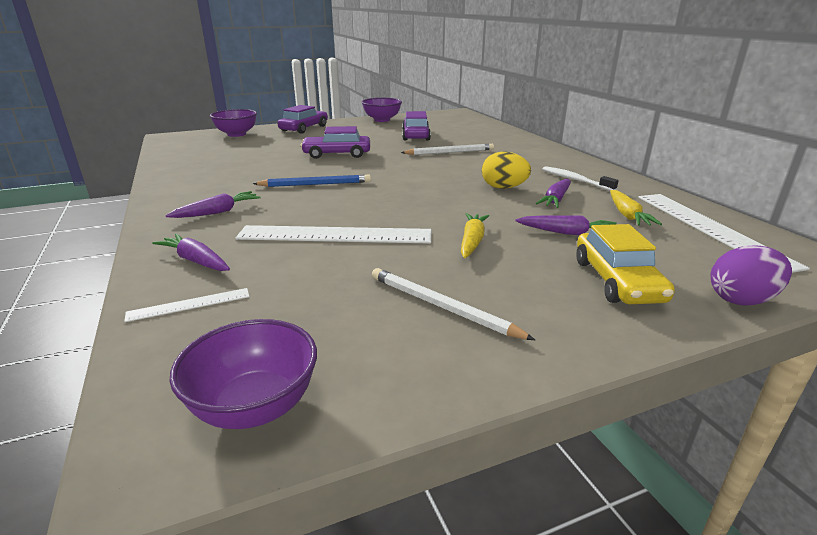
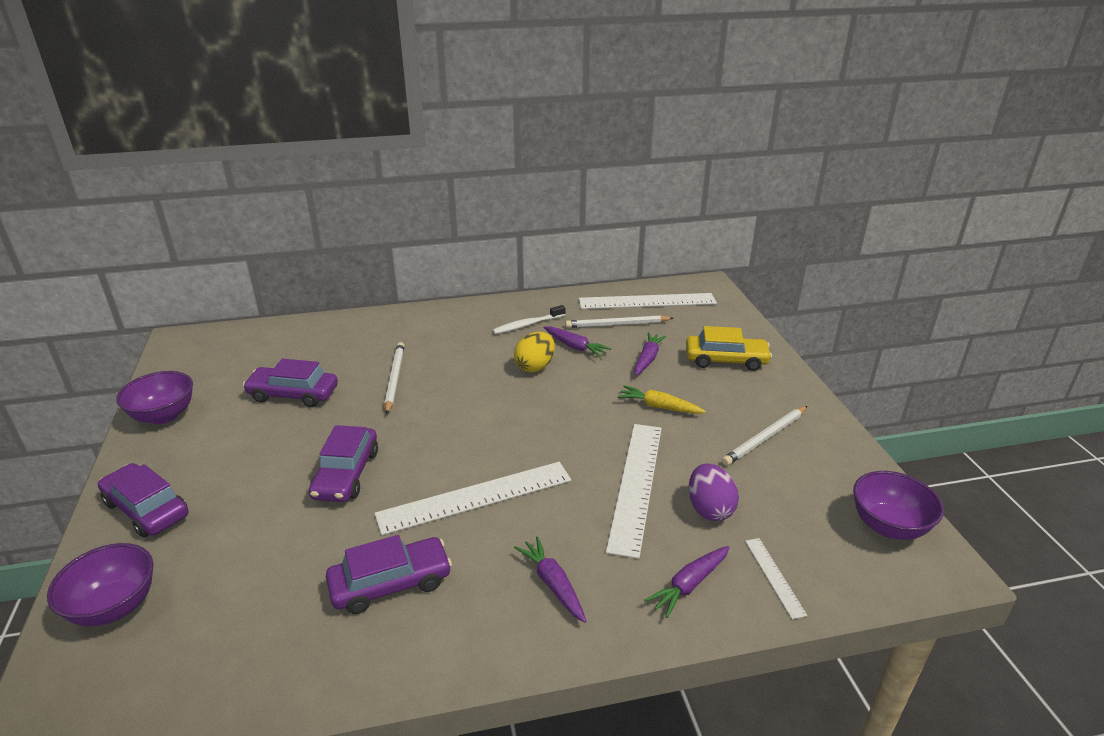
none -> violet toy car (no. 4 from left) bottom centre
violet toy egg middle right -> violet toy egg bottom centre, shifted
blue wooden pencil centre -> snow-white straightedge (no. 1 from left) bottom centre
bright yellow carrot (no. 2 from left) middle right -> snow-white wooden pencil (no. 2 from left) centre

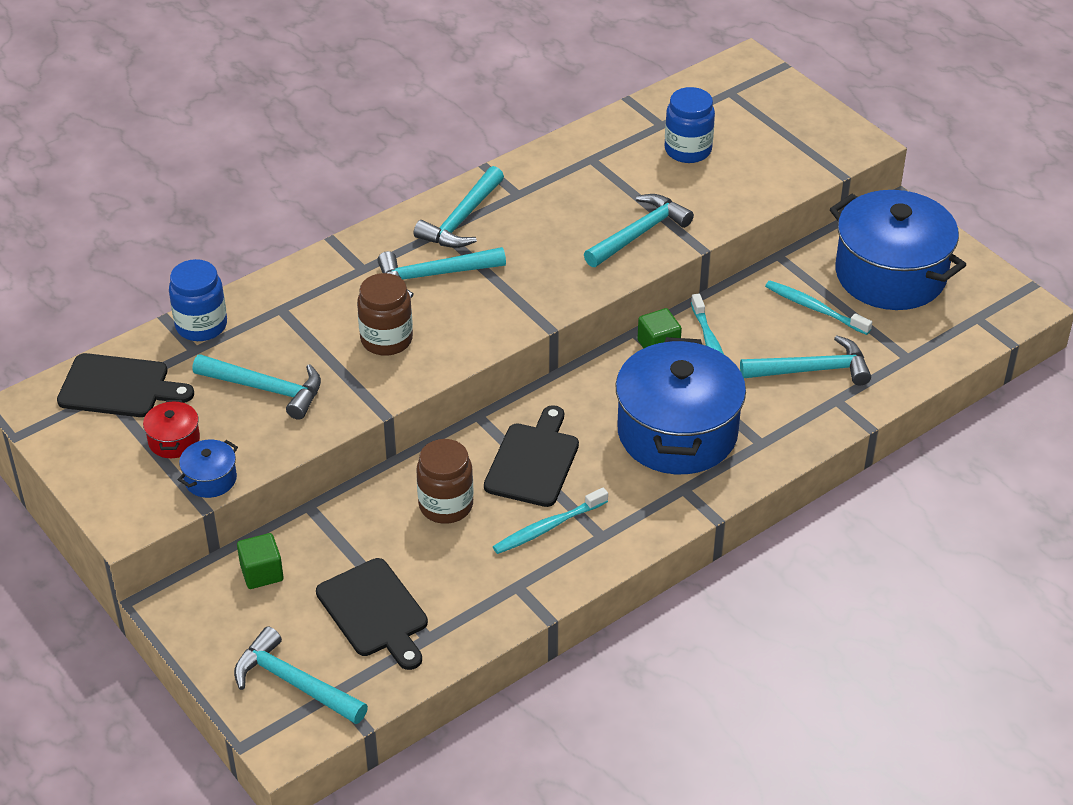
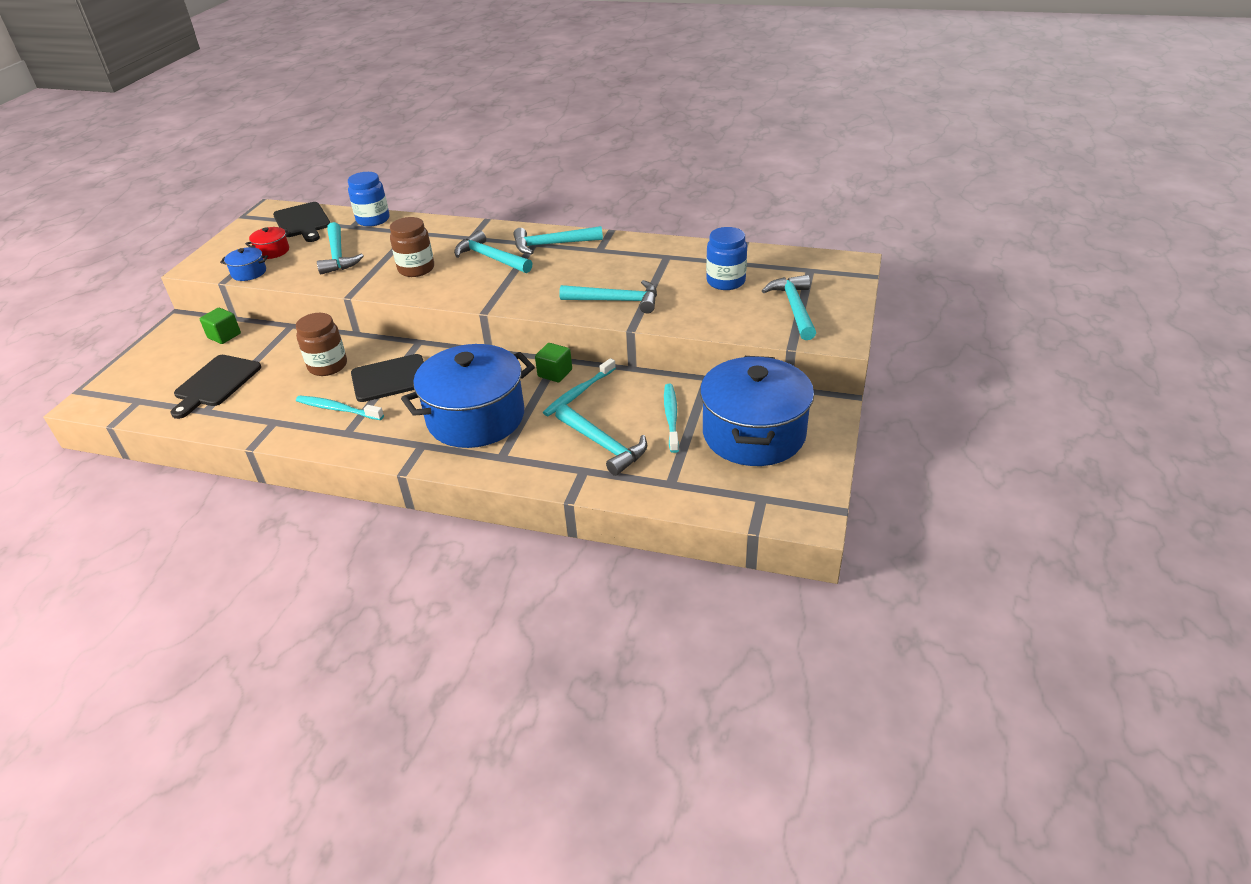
aqua hammer (no. 2 from left in the first image) bottom left -> aqua hammer (no. 6 from left) centre, shifted

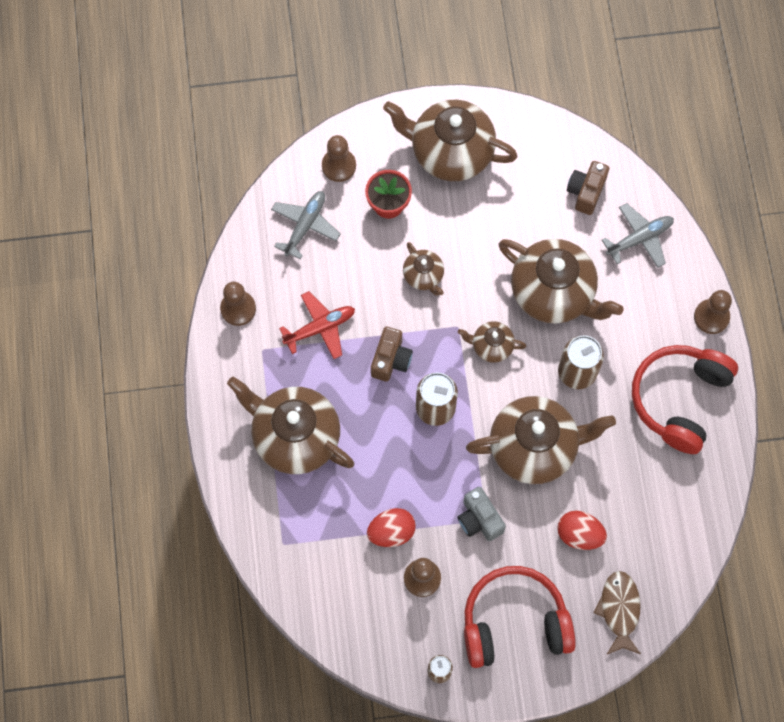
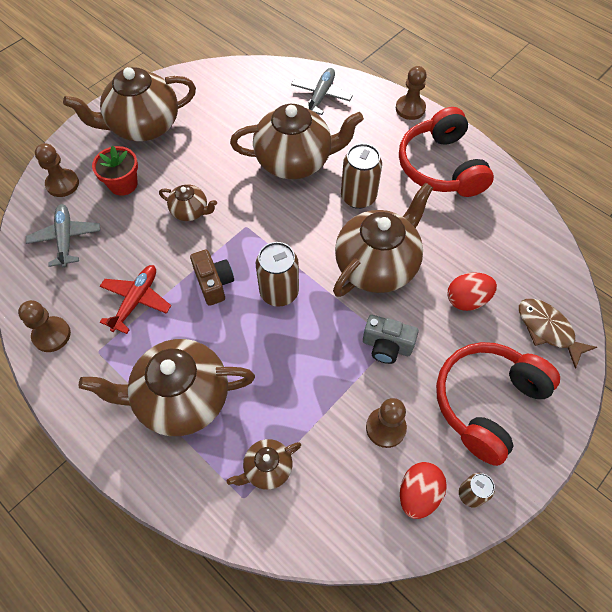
russet photo camera (no. 2 from left) top right -> none
scarlet toy egg (no. 1 from left) bottom centre -> scarlet toy egg (no. 1 from left) bottom right, shifted
russet teapot (no. 4 from left) centre -> russet teapot (no. 4 from left) bottom centre, shifted

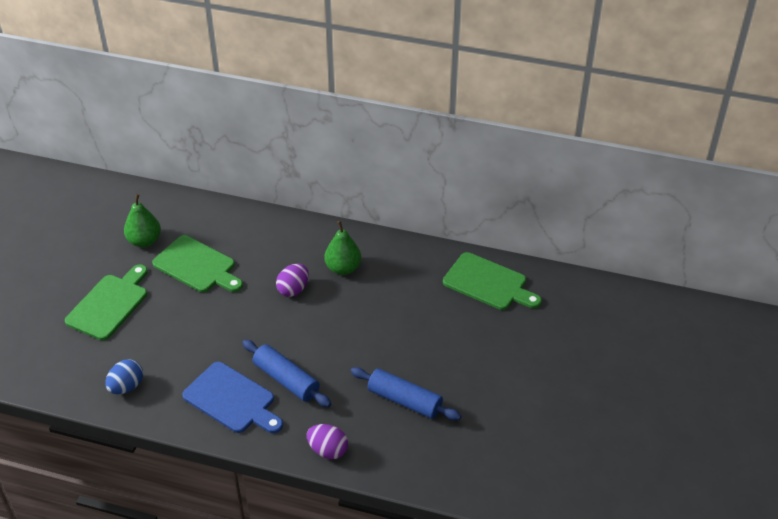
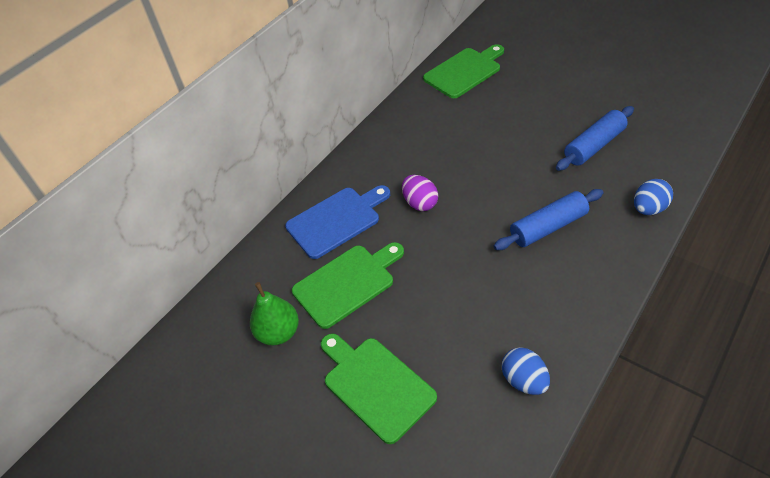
emerald toy pear (no. 2 from left) centre -> none
blue chopping board bottom left -> blue chopping board centre, shifted
violet toy egg (no. 2 from left) bottom centre -> blue toy egg (no. 2 from left) middle right

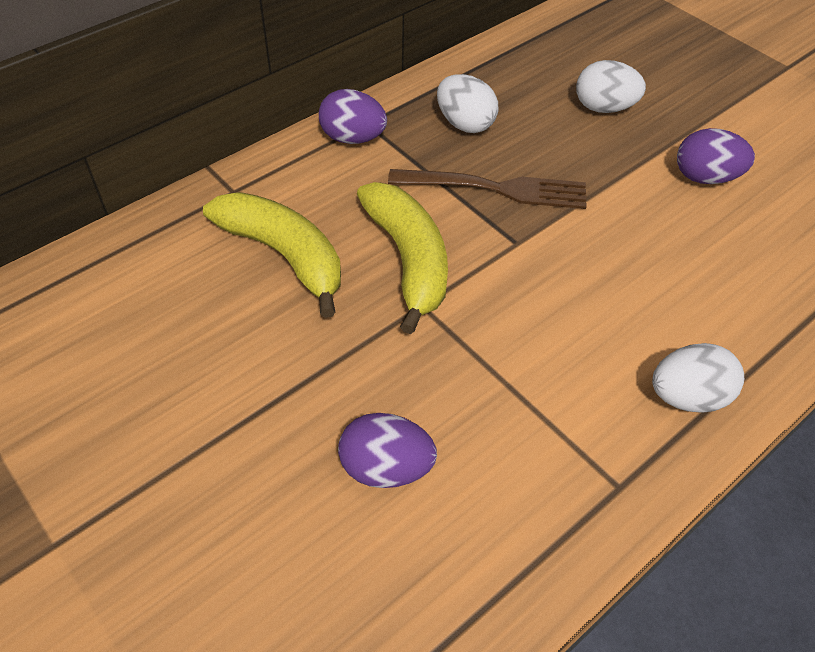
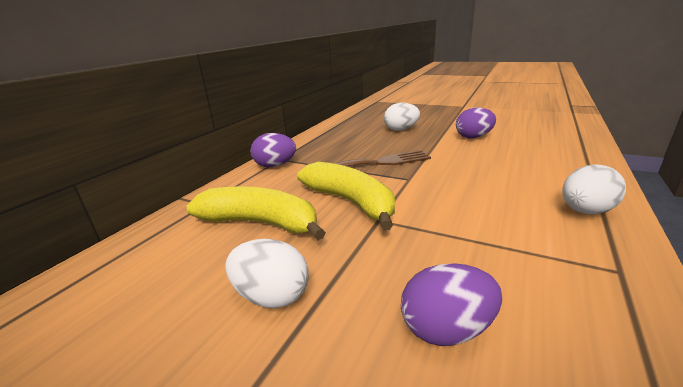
snow-white toy egg (no. 1 from left) top centre -> snow-white toy egg (no. 1 from left) bottom centre, shifted

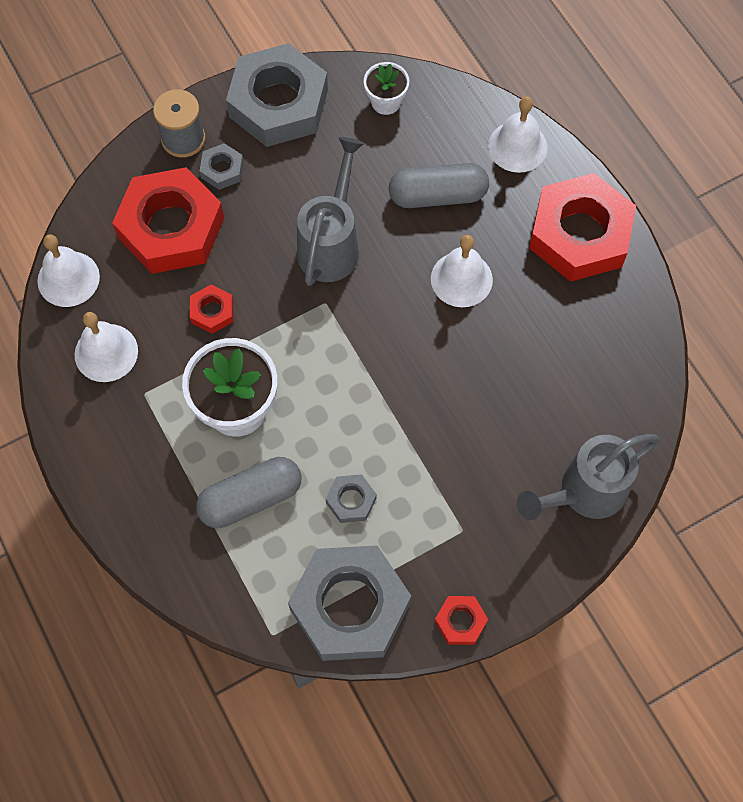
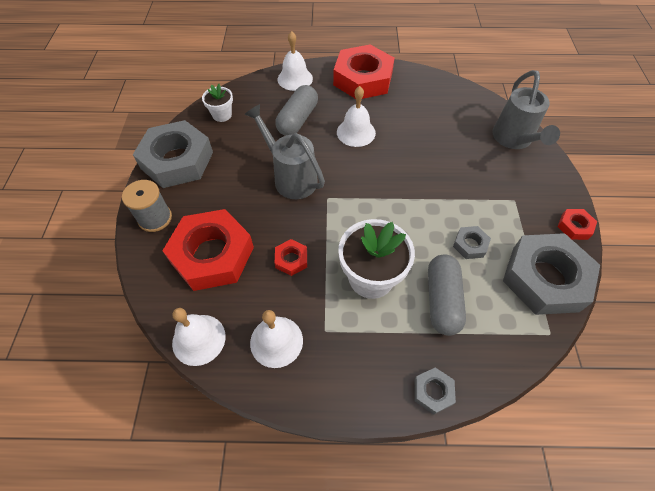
grey hexagon nut (no. 1 from left in the first image) top left -> grey hexagon nut (no. 2 from left) bottom centre, shifted

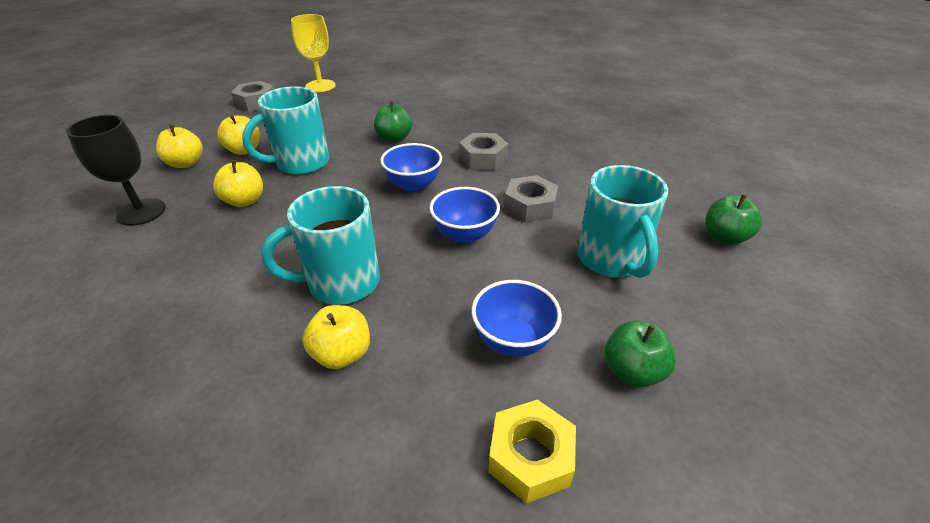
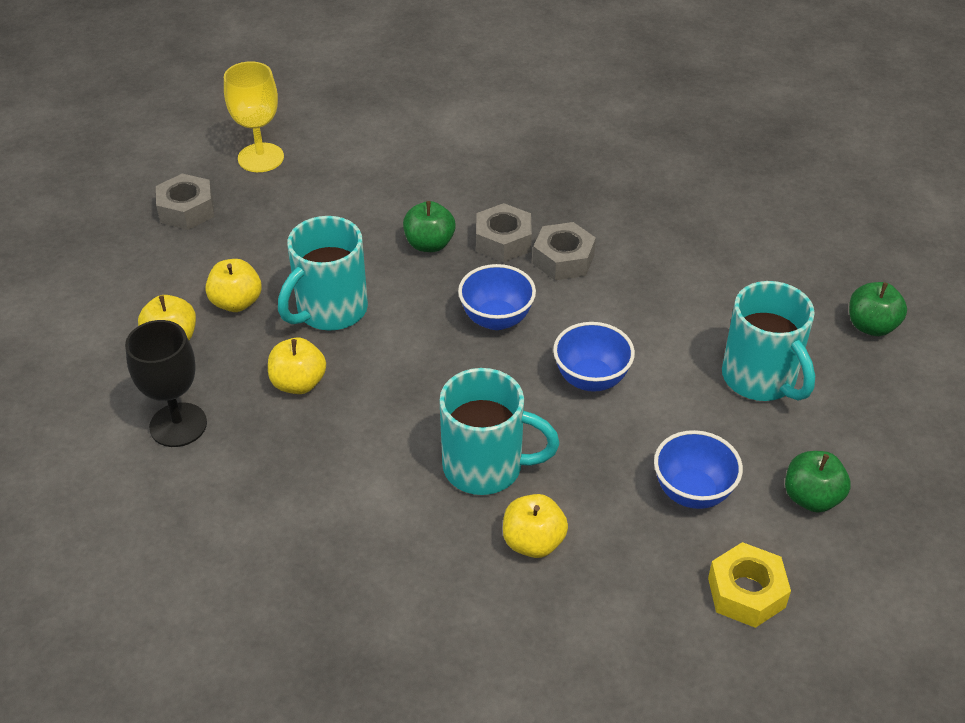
grey hexagon nut (no. 3 from left in the first image) centre -> grey hexagon nut (no. 2 from left) top centre, shifted
aqua tea mug (no. 2 from left) centre, 135 degrees counterclockwise

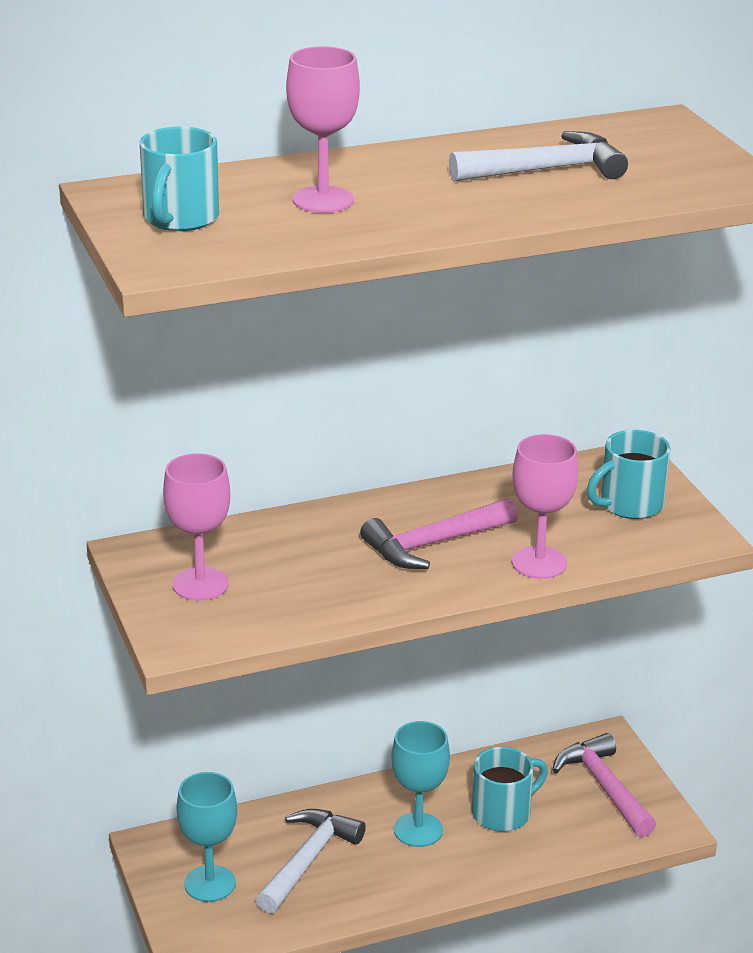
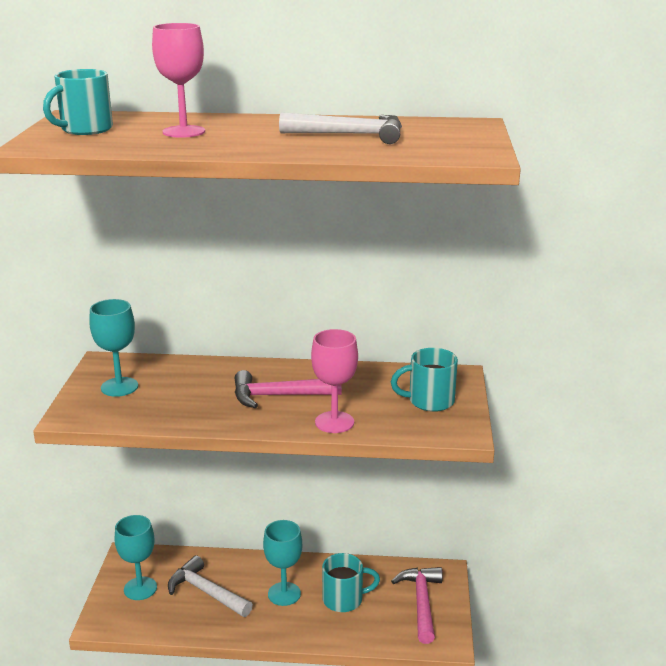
rosy goblet (no. 1 from left) middle left -> aqua goblet (no. 1 from left) middle left
snow-white hammer (no. 1 from left) bottom centre -> snow-white hammer (no. 1 from left) bottom left, 105 degrees counterclockwise

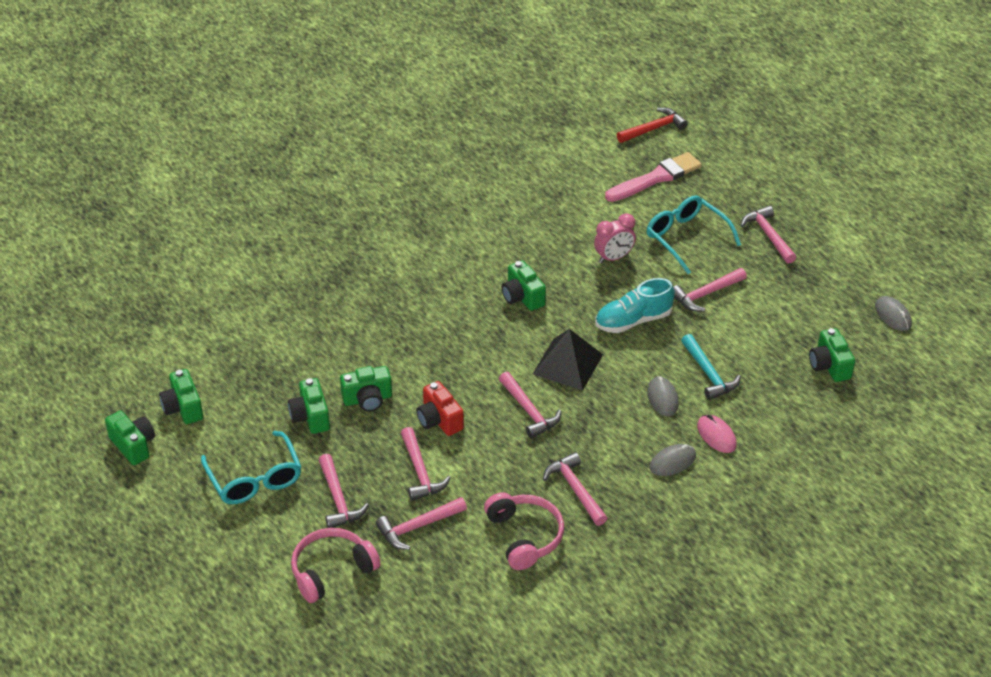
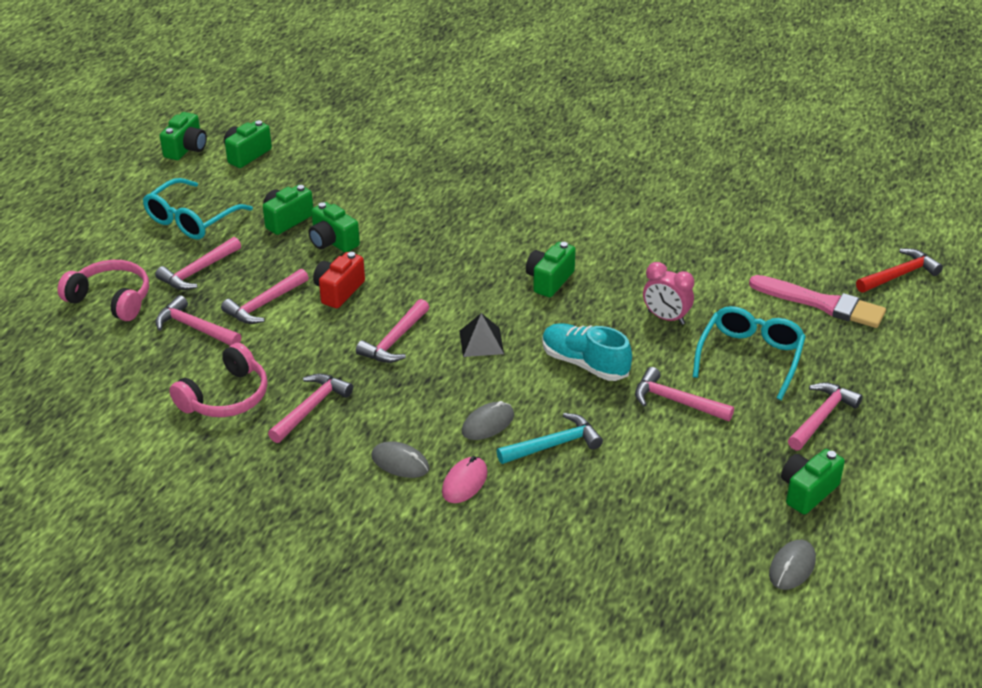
emerald photo camera (no. 6 from left) middle right -> emerald photo camera (no. 6 from left) bottom right, shifted
scarlet hammer top centre -> scarlet hammer middle right, 60 degrees counterclockwise
aqua hammer middle right -> aqua hammer centre, 150 degrees counterclockwise
ebony pyramid centre, x0.65

